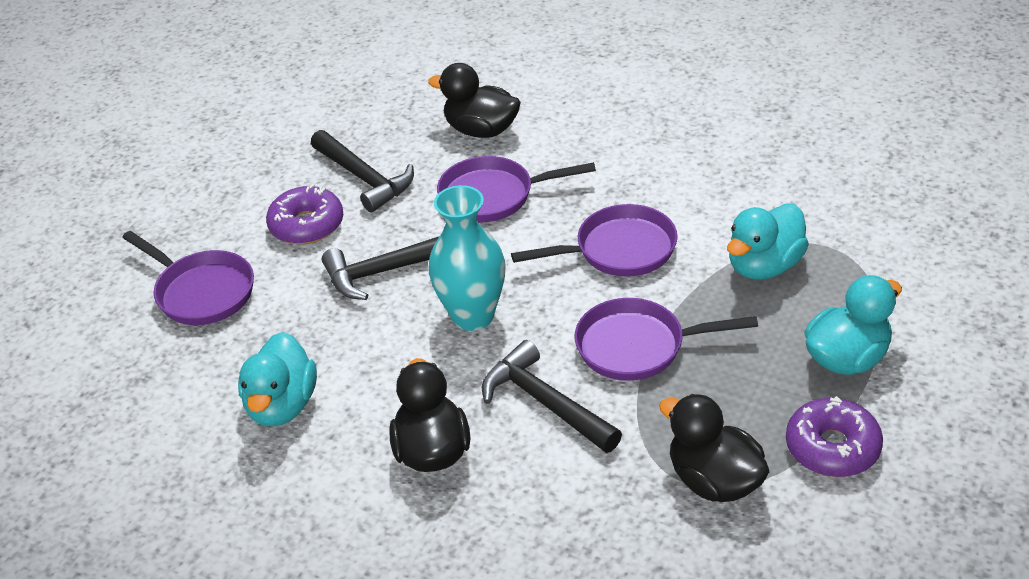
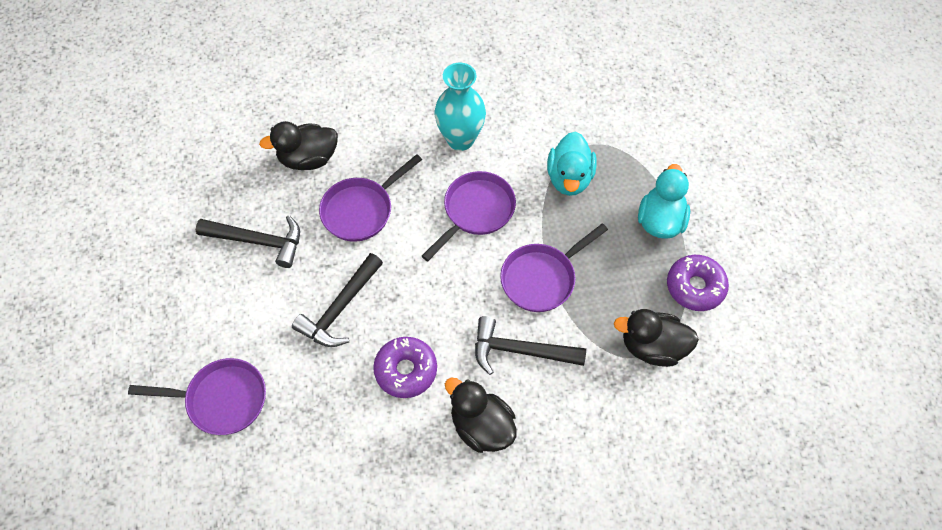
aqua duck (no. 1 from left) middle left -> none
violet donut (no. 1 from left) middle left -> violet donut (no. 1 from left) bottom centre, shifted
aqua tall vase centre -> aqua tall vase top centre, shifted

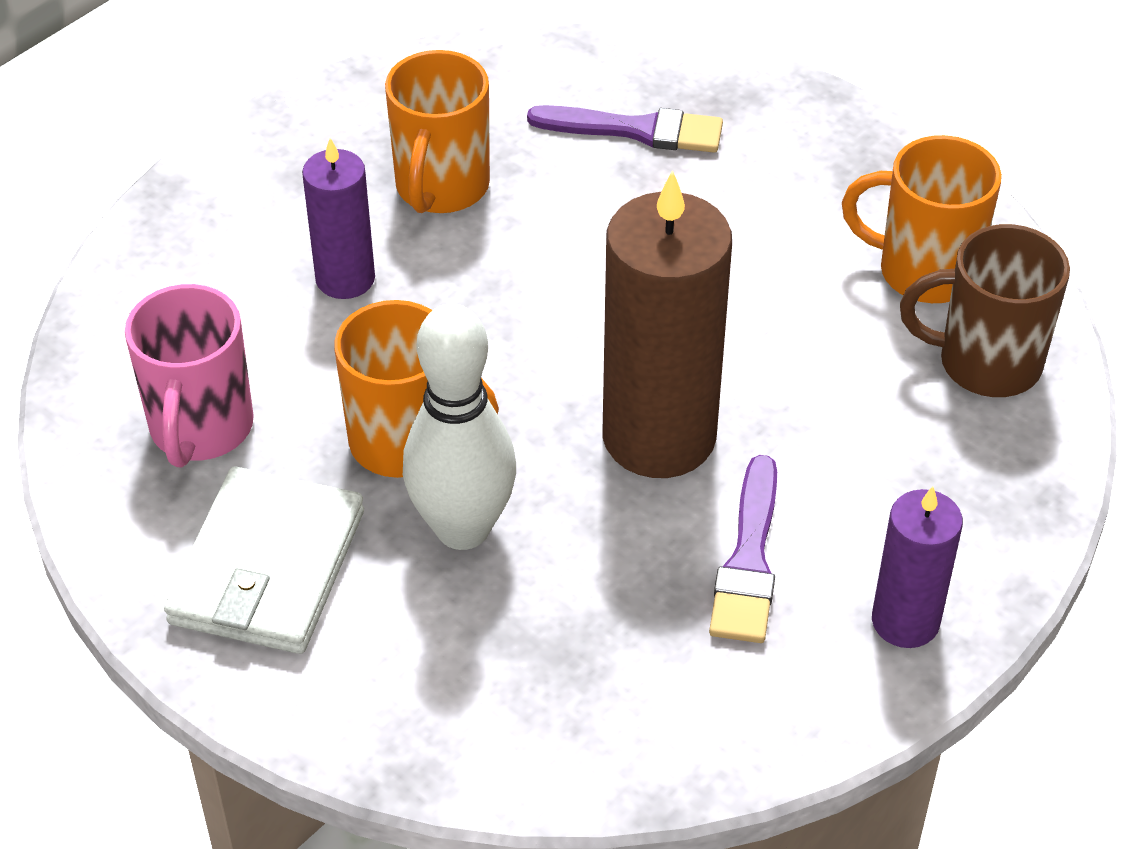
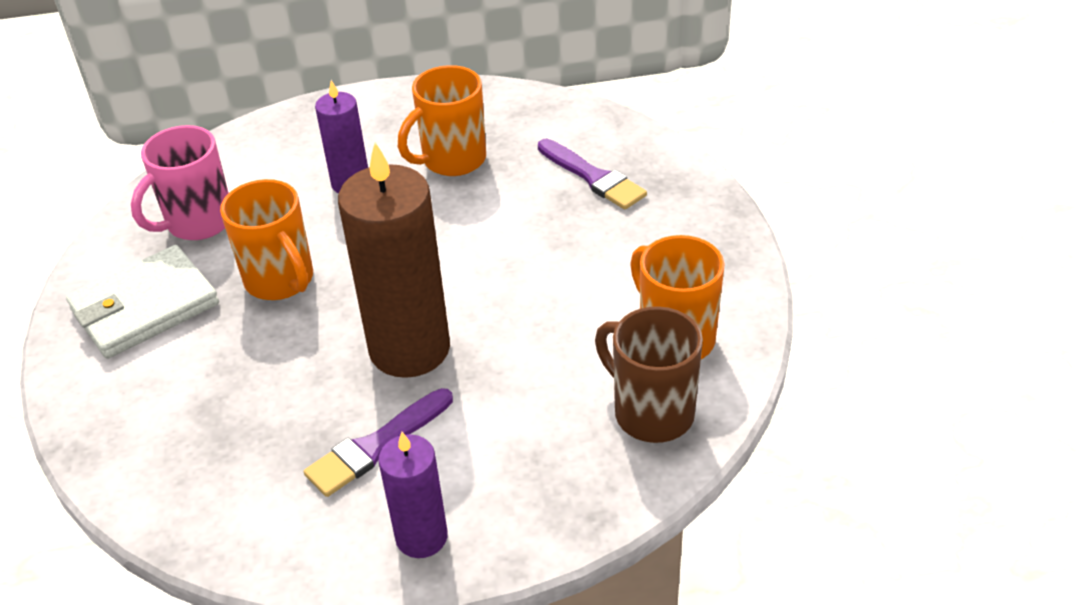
snow-white skittle centre -> none

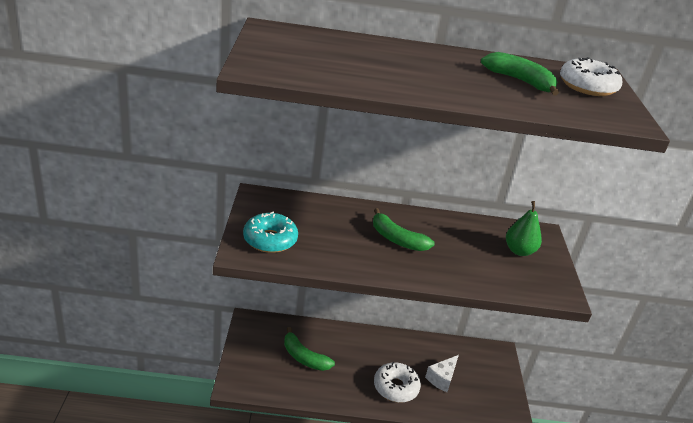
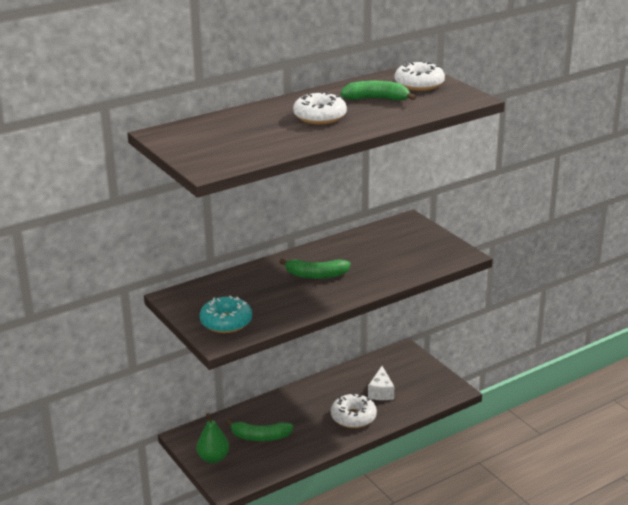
none -> snow-white donut (no. 1 from left) top centre
emerald toy pear middle right -> emerald toy pear bottom centre, shifted

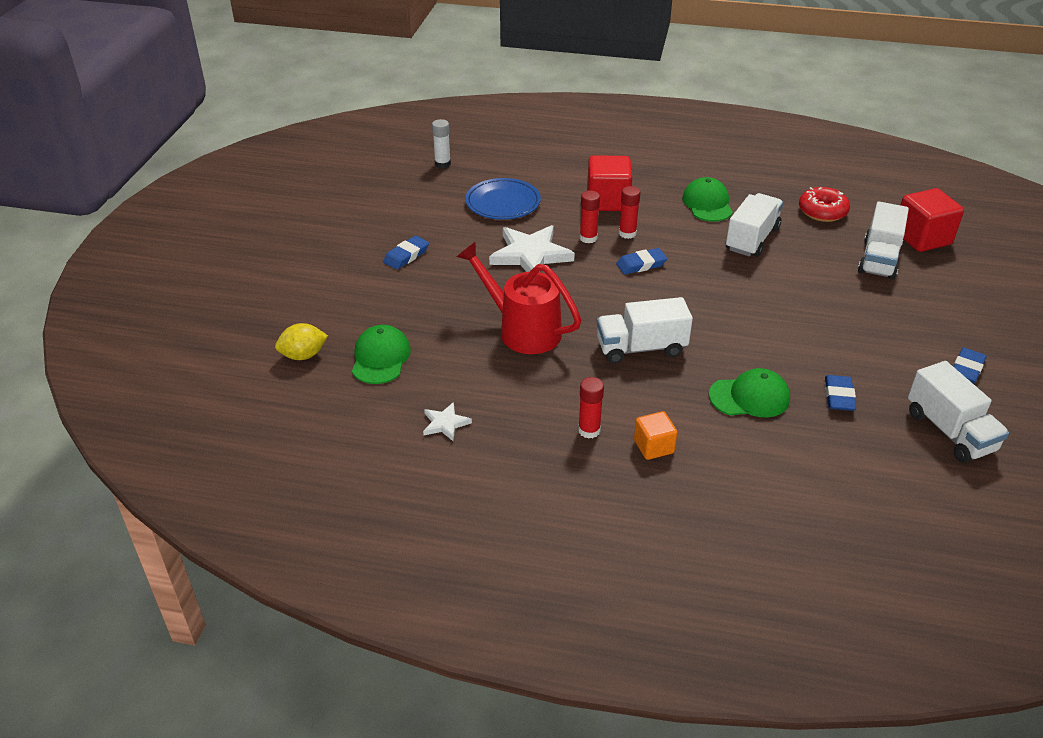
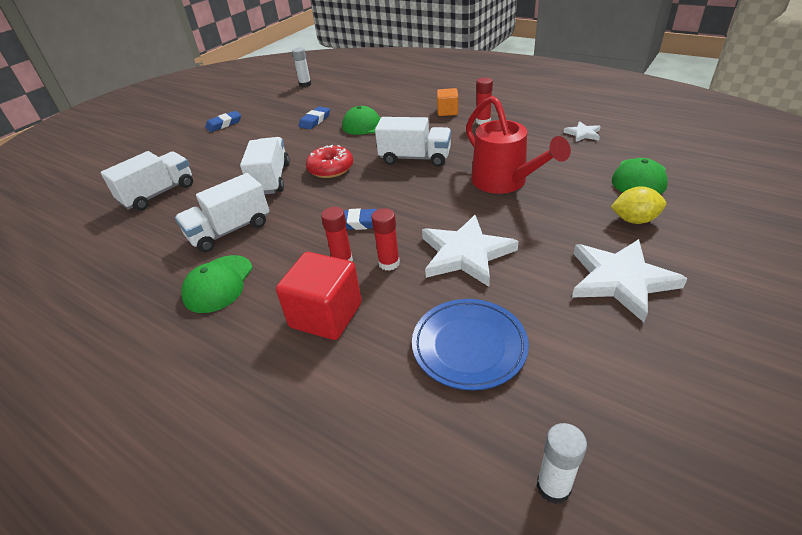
scarlet block (no. 2 from left) top right -> none
none -> snow-white stick of glue (no. 1 from left) top centre
bright yellow lemon middle left -> bright yellow lemon middle right, shifted
scarlet donut top right -> scarlet donut top centre, shifted
snow-white truck (no. 4 from left in the first image) middle right -> snow-white truck (no. 3 from left) top left, shifted
blue eraser (no. 1 from left) centre -> snow-white star (no. 3 from left) middle right

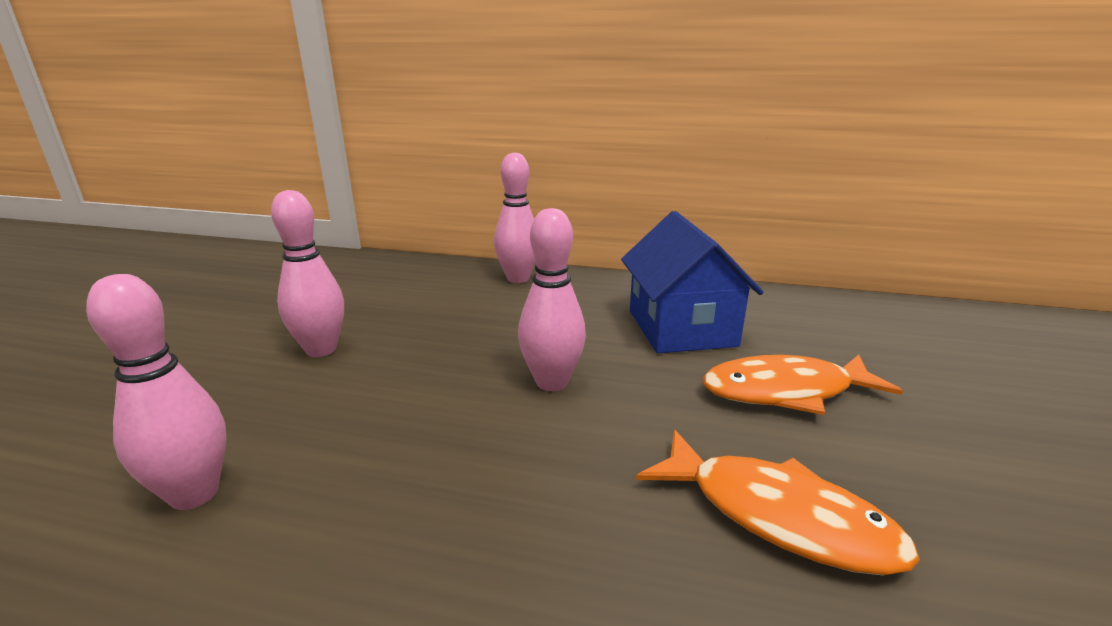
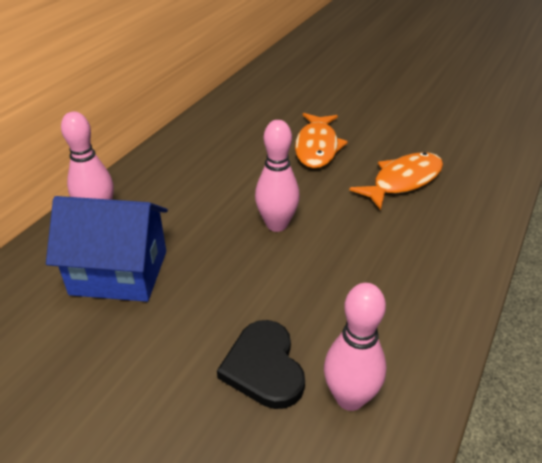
rosy skittle (no. 2 from left) middle left -> none
none -> ebony heart shape bottom centre
blue house centre -> blue house middle left, shifted

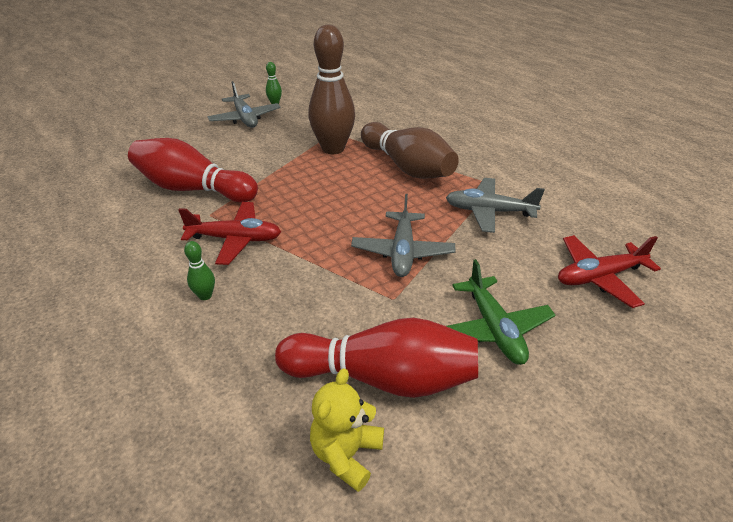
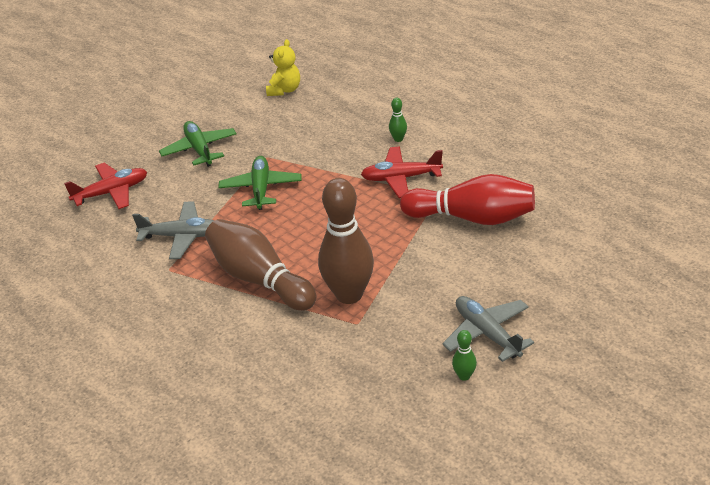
scarlet skittle (no. 2 from left) bottom centre -> none
grey toy plane (no. 2 from left) centre -> emerald toy plane (no. 2 from left) centre

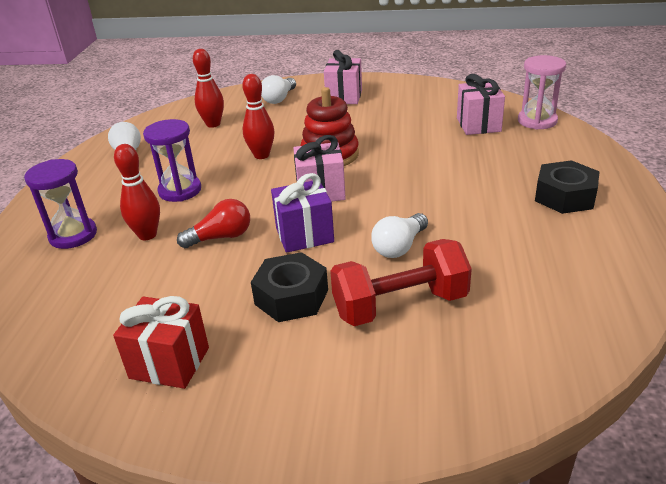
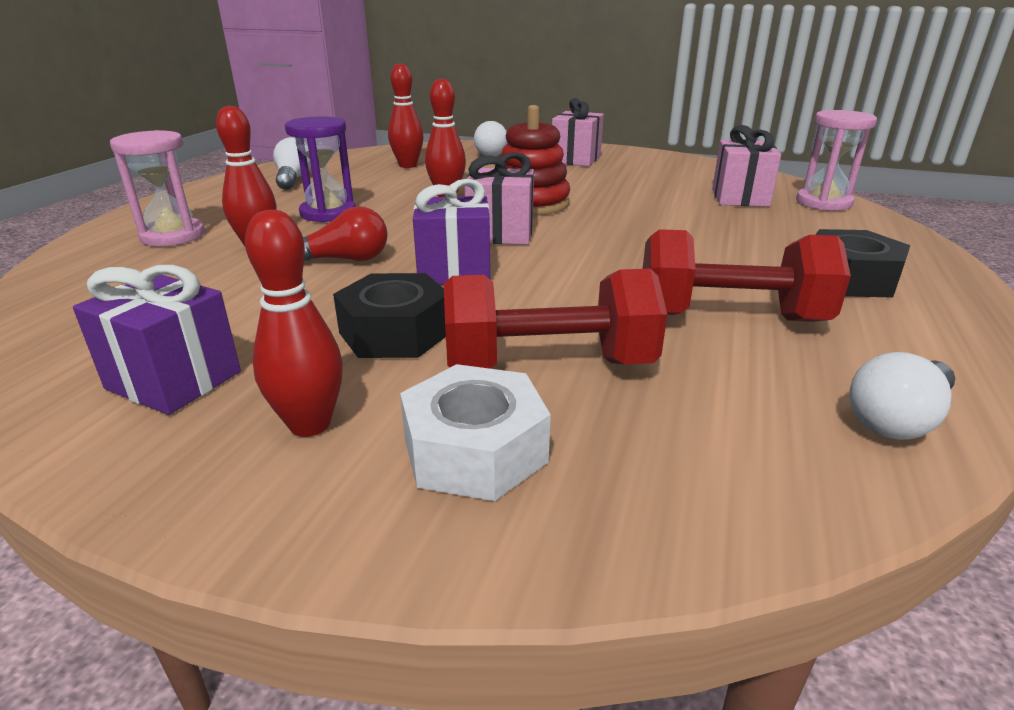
none -> scarlet skittle (no. 2 from left) middle left
none -> snow-white hexagon nut centre
none -> scarlet free weight (no. 2 from left) middle right
snow-white light bulb (no. 3 from left) centre -> snow-white light bulb (no. 3 from left) middle right, shifted
violet sandglass (no. 1 from left) middle left -> rosy sandglass (no. 1 from left) top left
scarlet gift bottom left -> violet gift (no. 1 from left) middle left

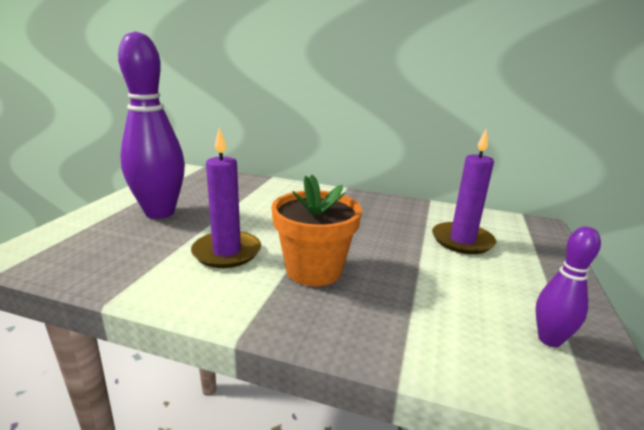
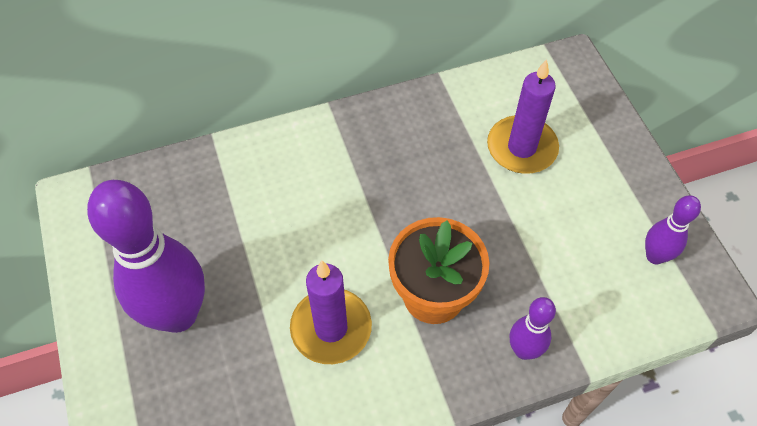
none -> violet skittle (no. 2 from left) bottom right

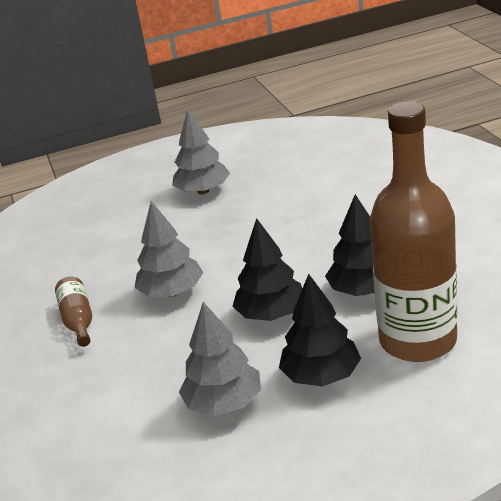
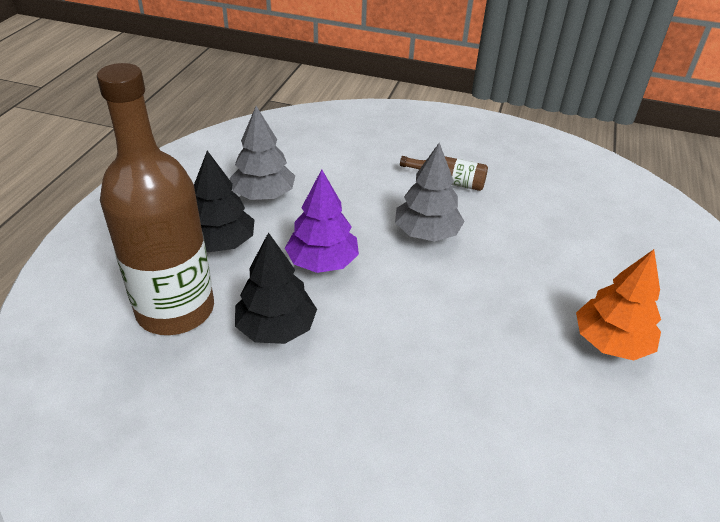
grey fir tree (no. 2 from left) top centre -> orange-coloured fir tree middle right
ebony fir tree (no. 1 from left) centre -> violet fir tree centre

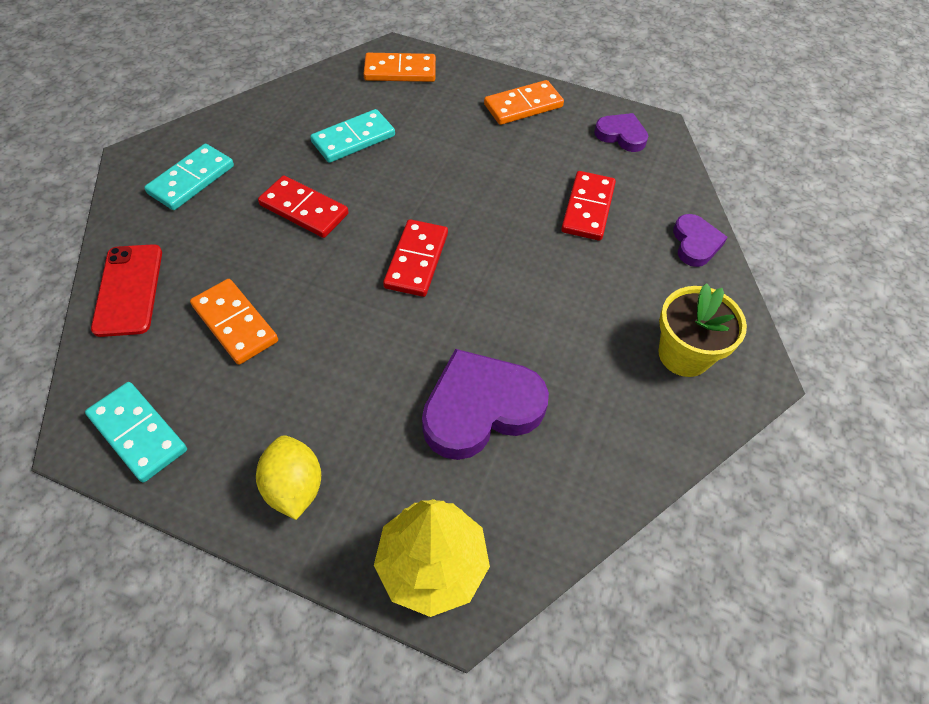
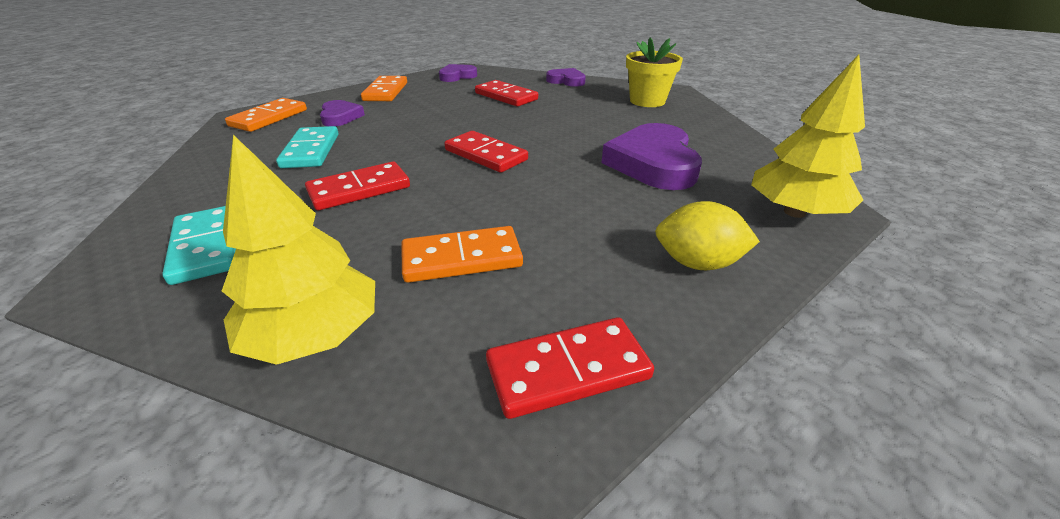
none -> violet heart shape (no. 1 from left) top left
scarlet phone middle left -> bright yellow fir tree (no. 1 from left) middle left
aqua domino piece (no. 1 from left) middle left -> scarlet domino piece (no. 4 from left) bottom centre

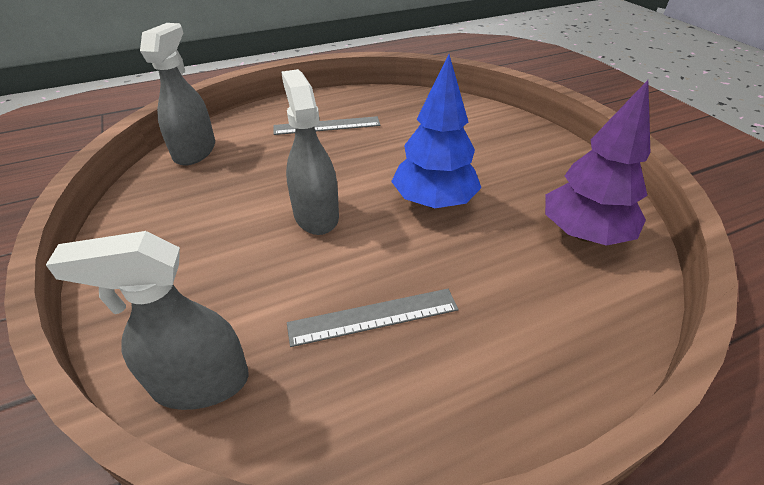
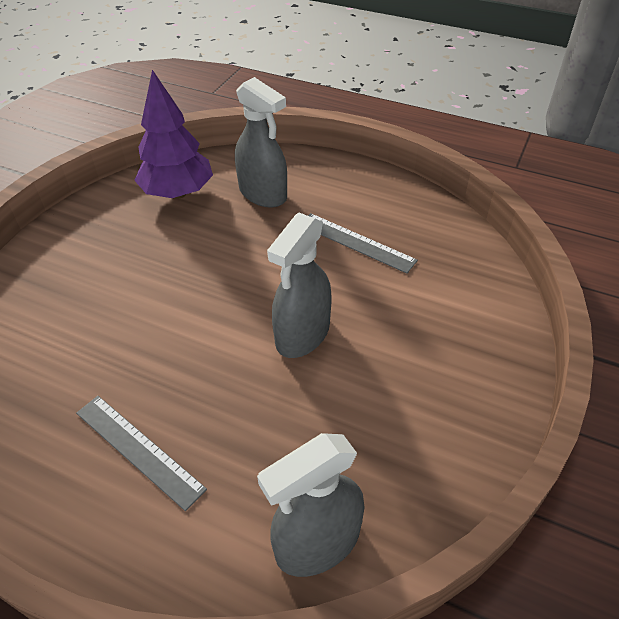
blue fir tree top centre -> none
grey sprayer (no. 1 from left) middle left -> grey sprayer (no. 1 from left) top centre, shifted

